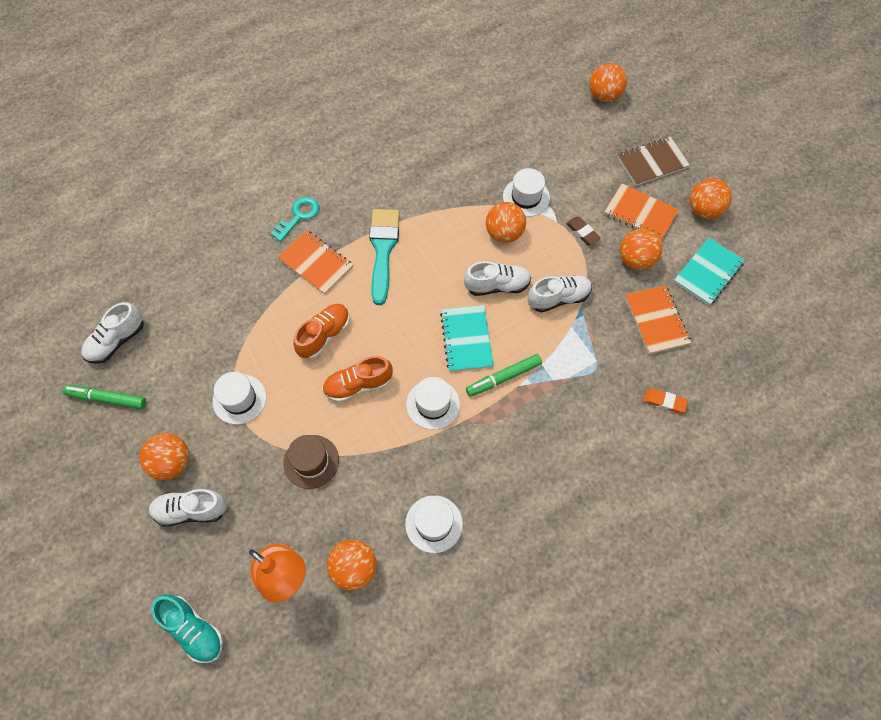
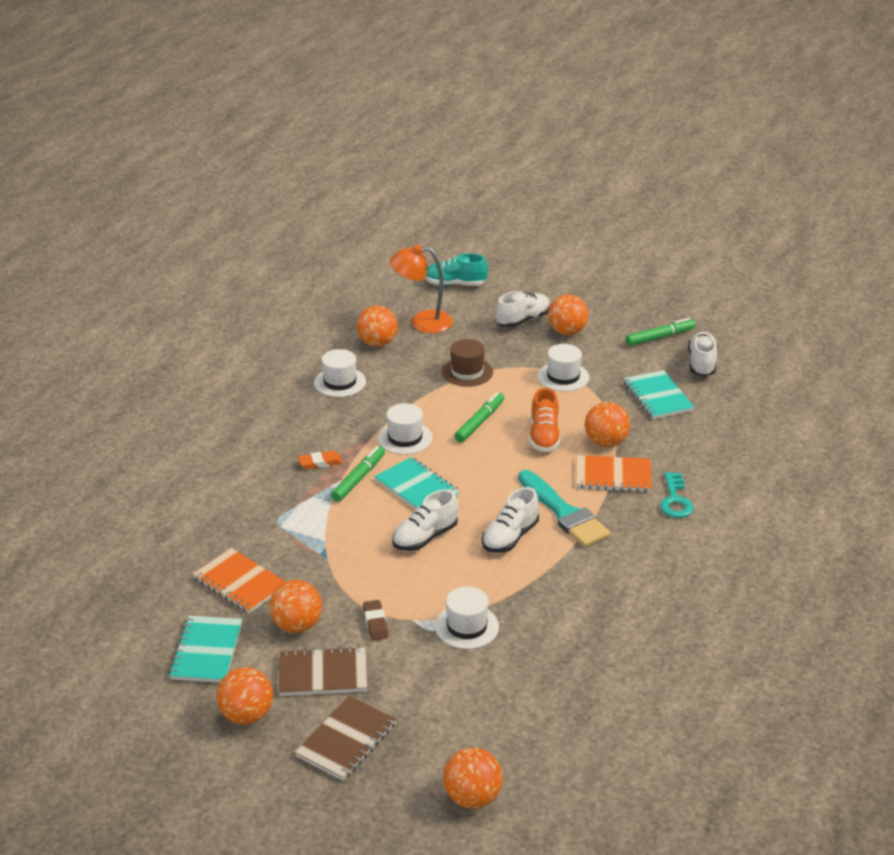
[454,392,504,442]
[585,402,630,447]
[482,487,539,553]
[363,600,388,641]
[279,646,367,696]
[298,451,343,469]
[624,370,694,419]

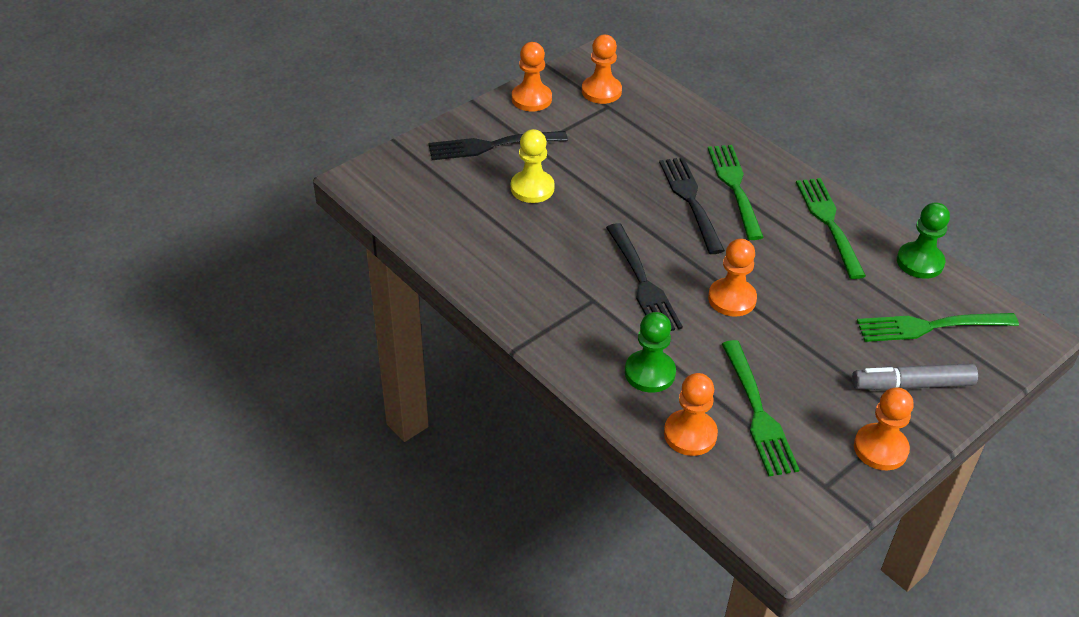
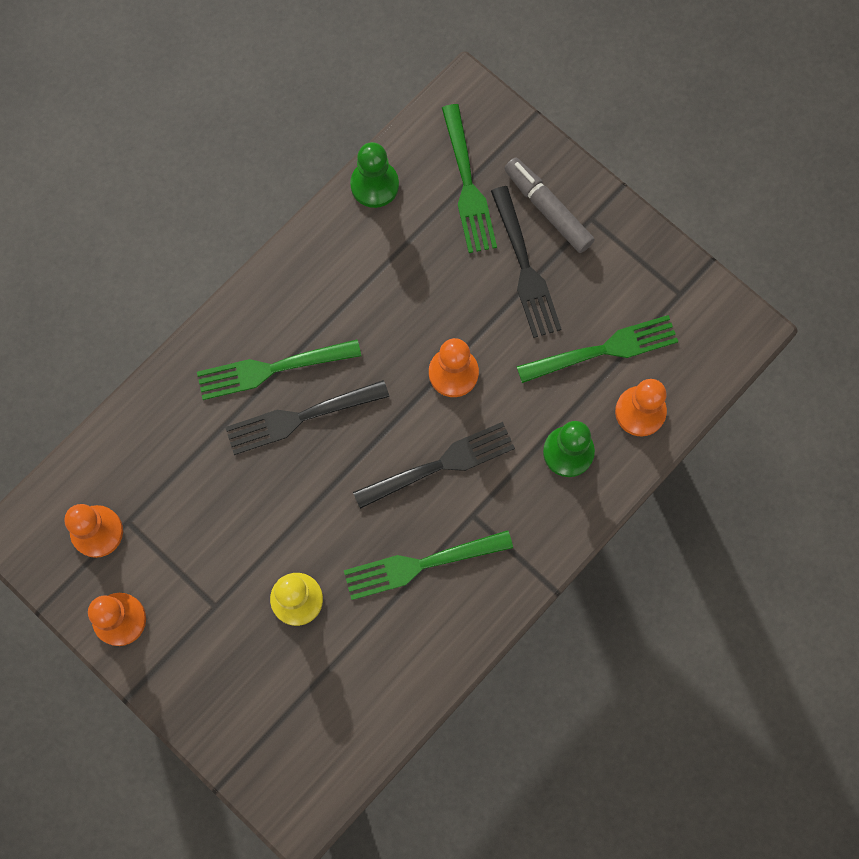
[491,186,562,338]
[344,530,513,600]
[504,158,595,253]
[854,387,914,470] (first image)

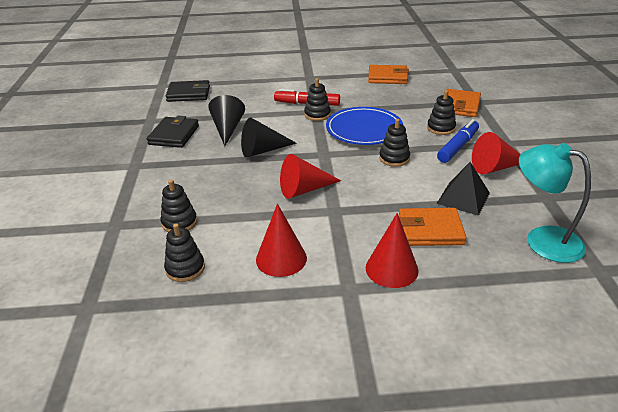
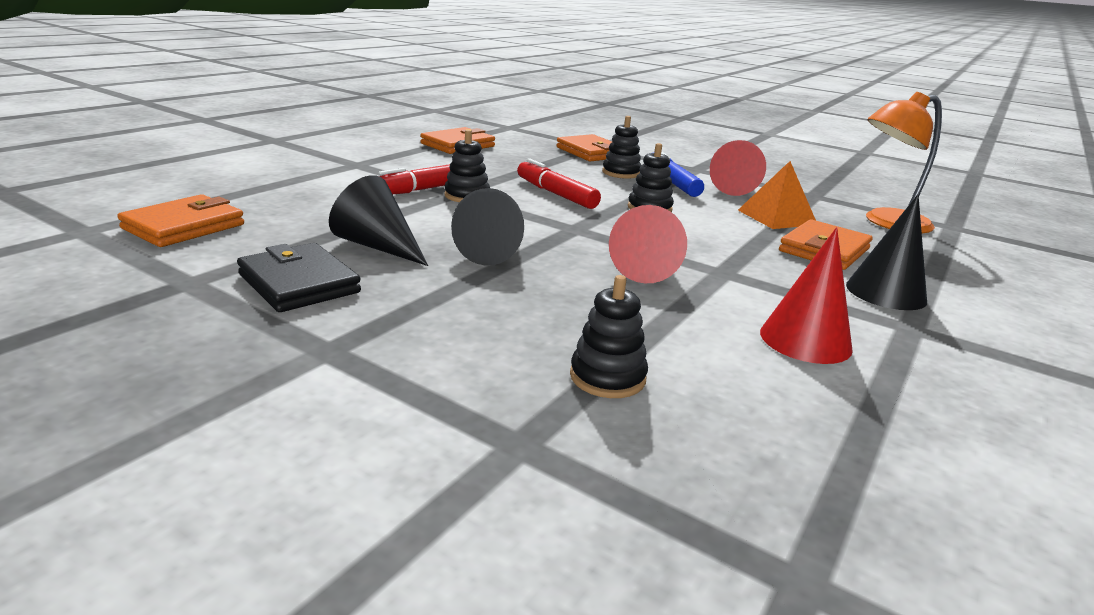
[164,223,205,282] (first image)
[117,194,244,247]
[517,158,601,209]
[846,194,927,310]
[738,161,816,229]
[866,92,942,233]

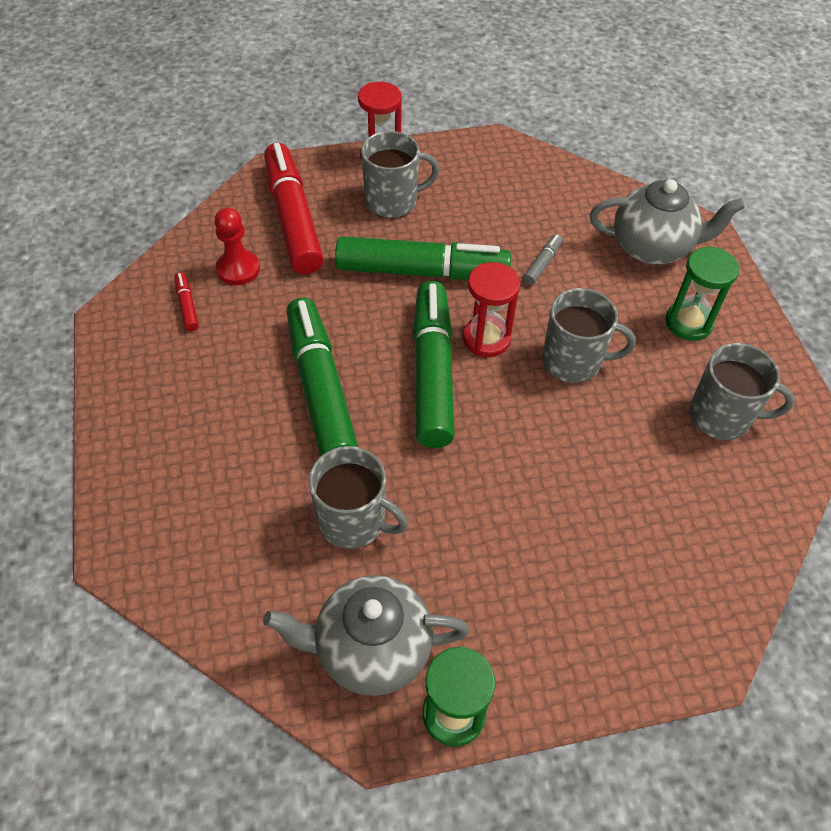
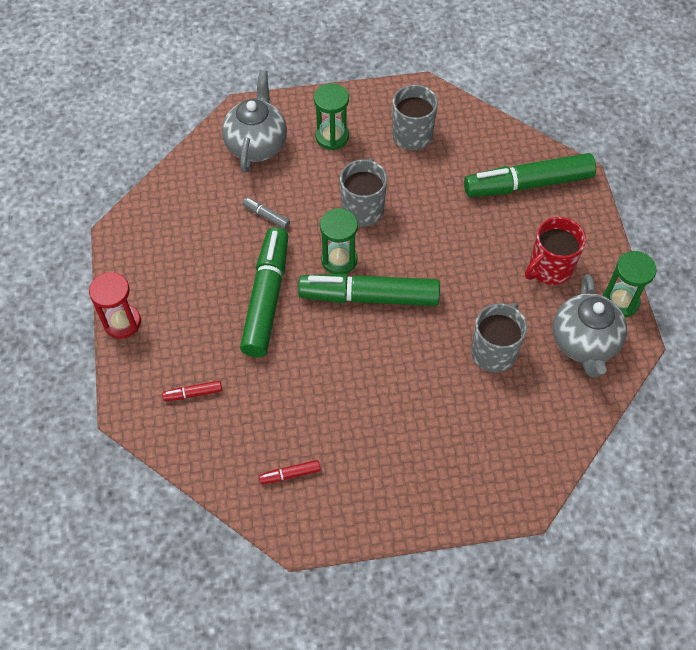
[214,208,260,285] (first image)
[162,380,222,401]
[464,153,596,197]
[361,131,439,218] (first image)
[320,208,358,274]
[525,217,586,285]

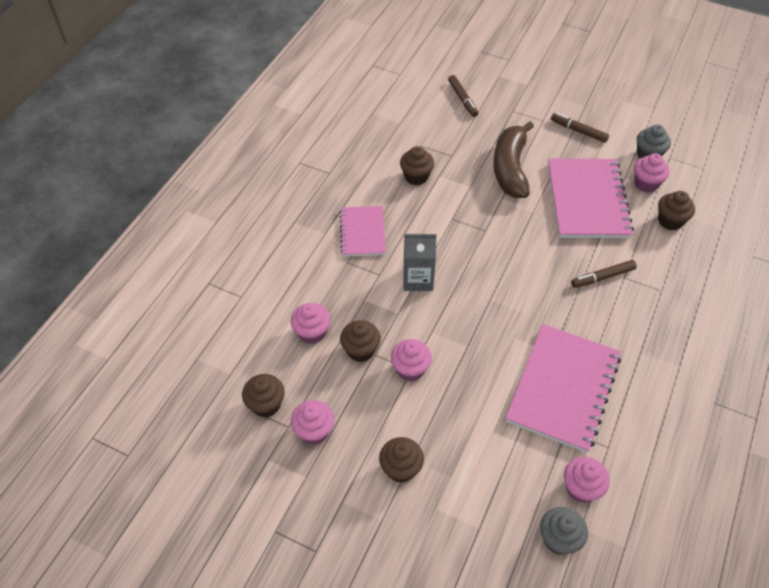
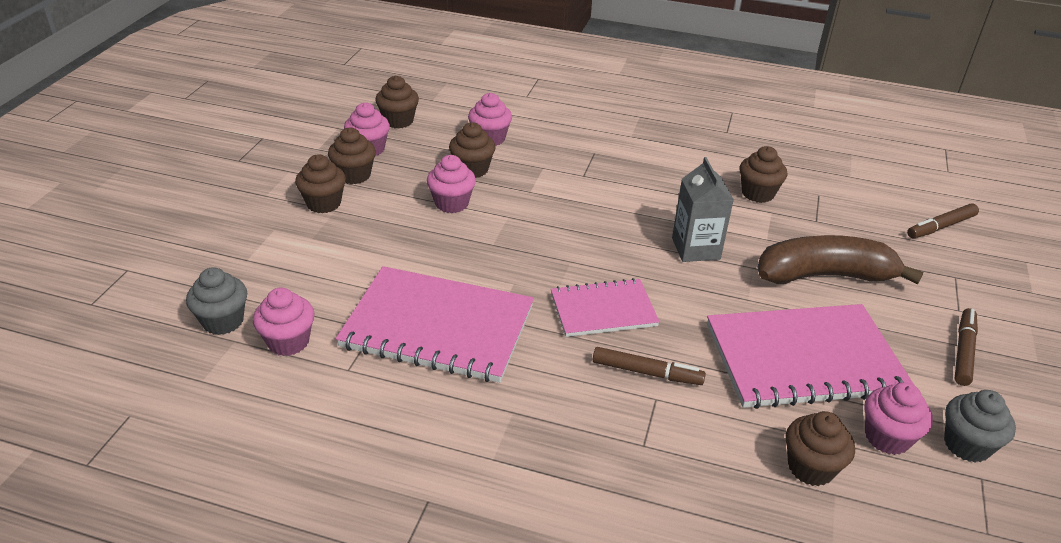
[551,278,660,337]
[672,157,734,262]
[593,347,706,385]
[328,128,376,184]

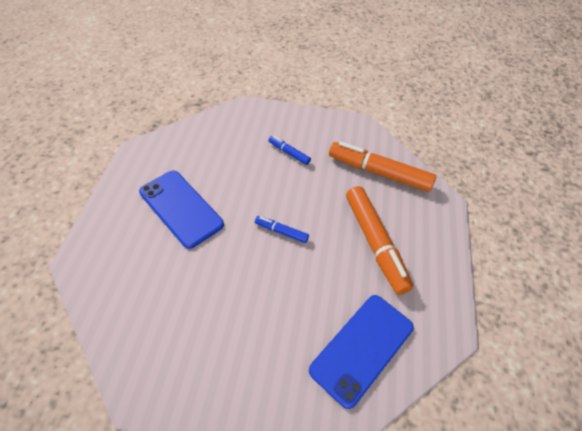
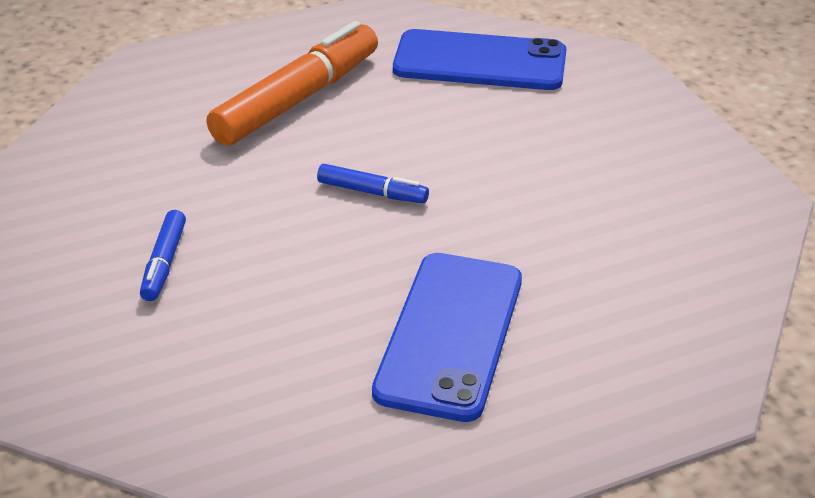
[317,164,429,203]
[329,141,436,192] (first image)

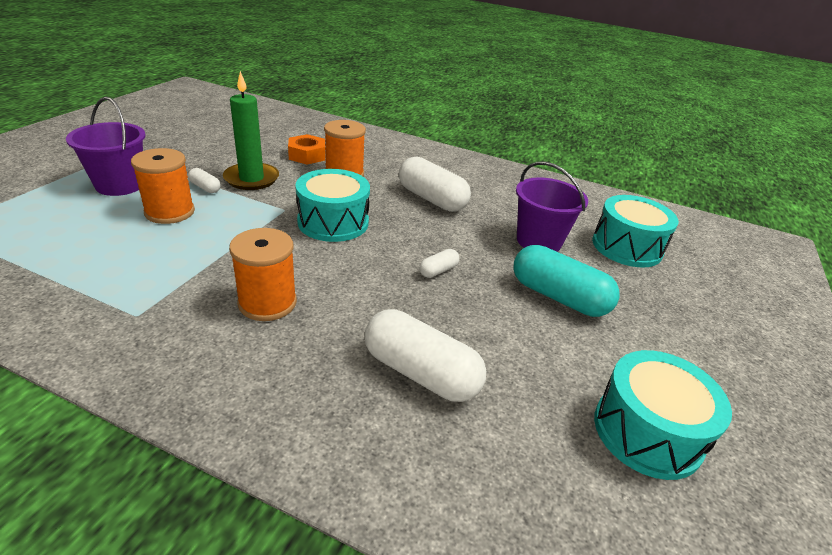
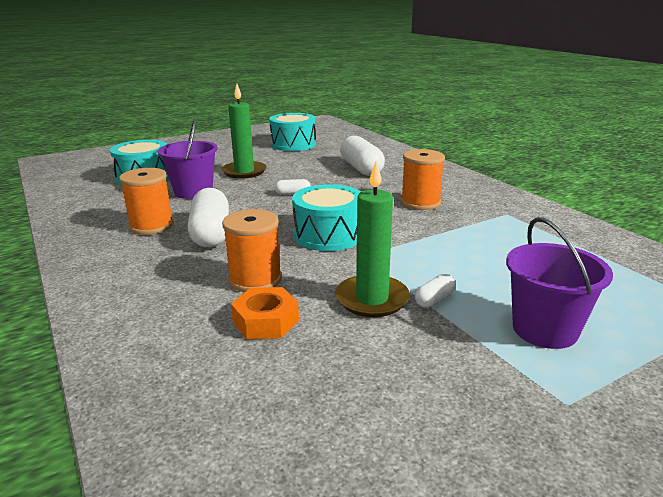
[119,168,174,235]
[415,274,456,308]
[222,84,267,179]

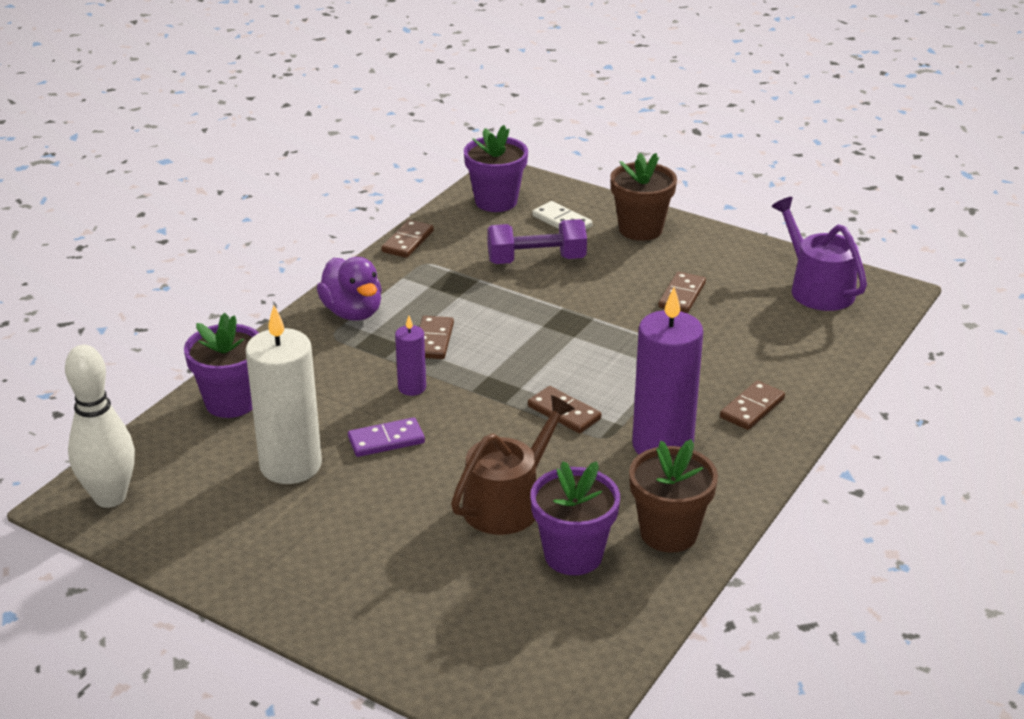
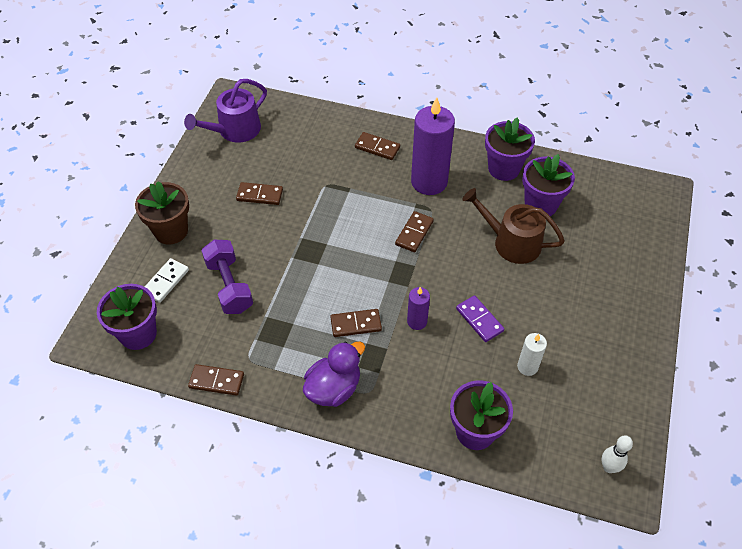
[601,435,633,473]
[517,333,547,376]
[485,118,535,181]

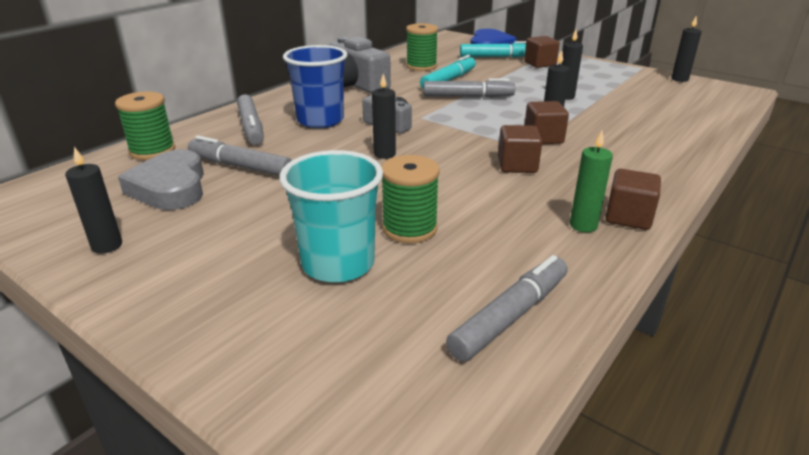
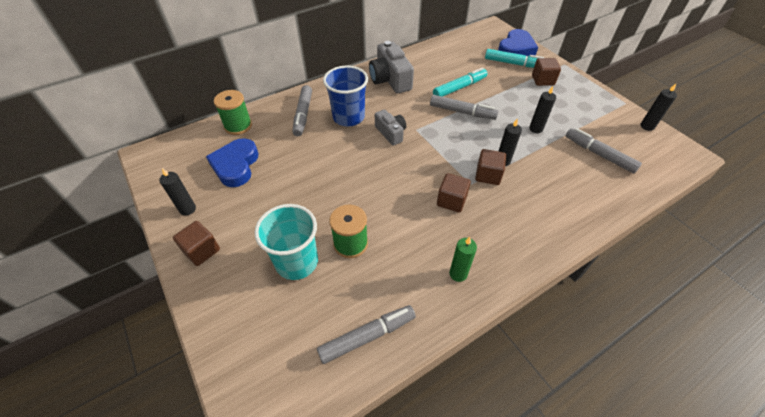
[206,138,258,187]
[566,128,642,174]
[372,74,396,159] (first image)
[406,23,438,71] (first image)
[173,221,220,266]

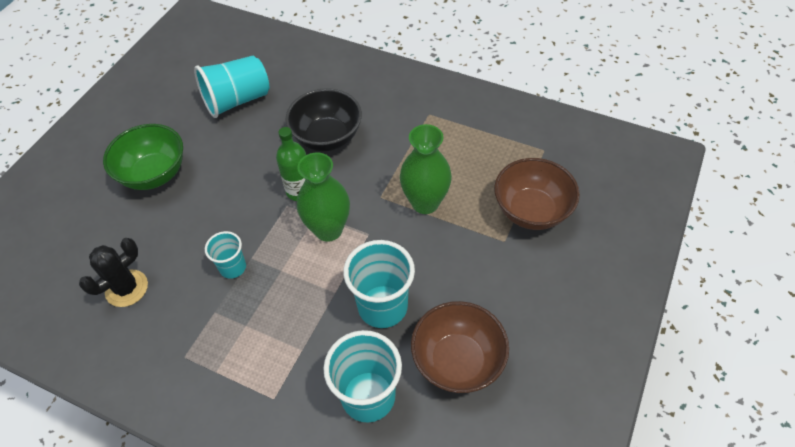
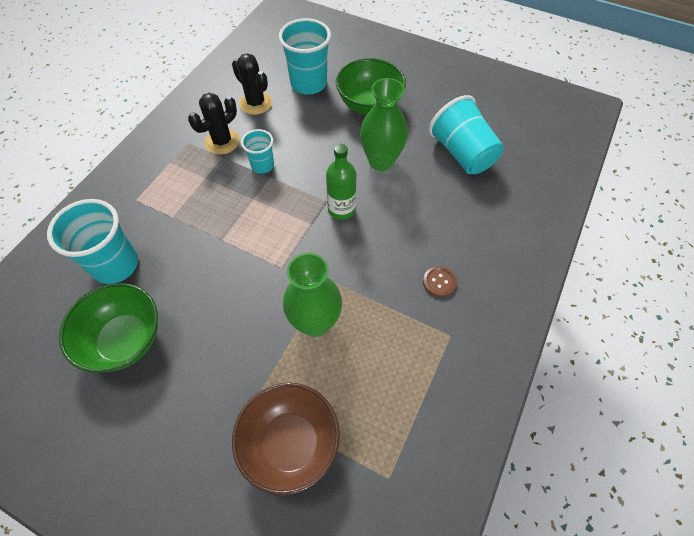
[285,88,362,151] (first image)
[360,78,408,171]
[279,18,331,95]
[59,283,158,373]
[188,93,240,154]
[423,266,457,297]

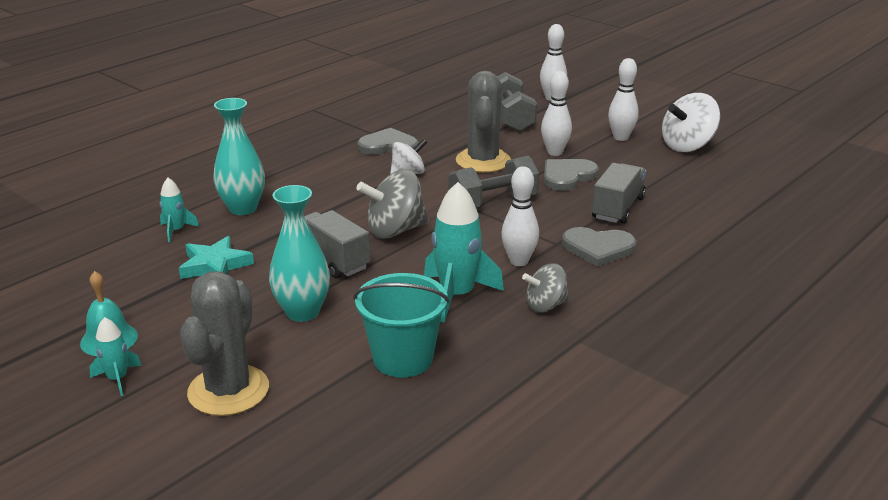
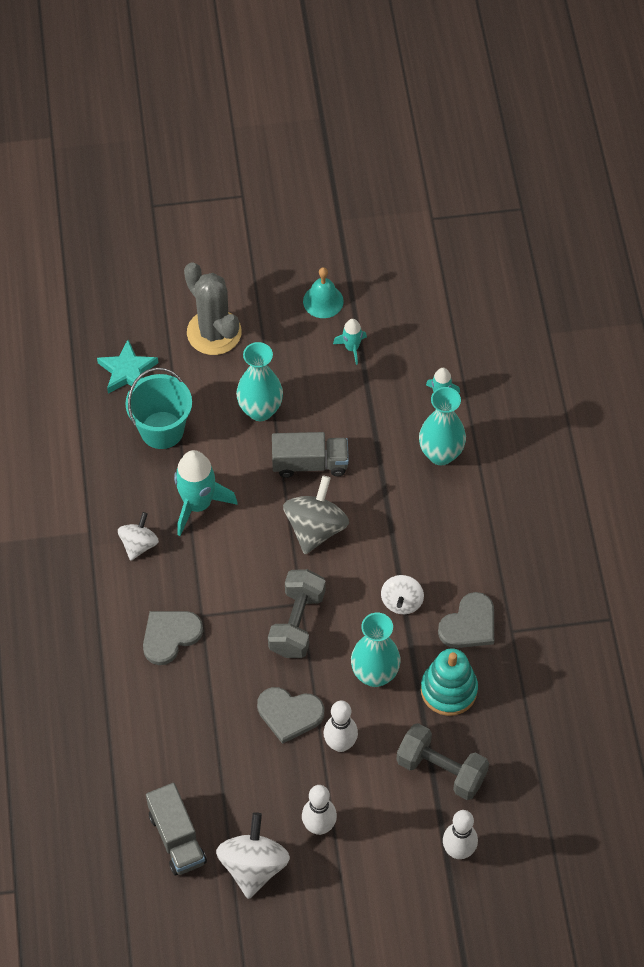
[333,319,367,365]
[97,340,158,394]
[351,613,401,687]
[501,166,539,266] (first image)
[118,512,159,561]
[257,687,324,744]
[146,783,207,875]
[421,648,478,716]

